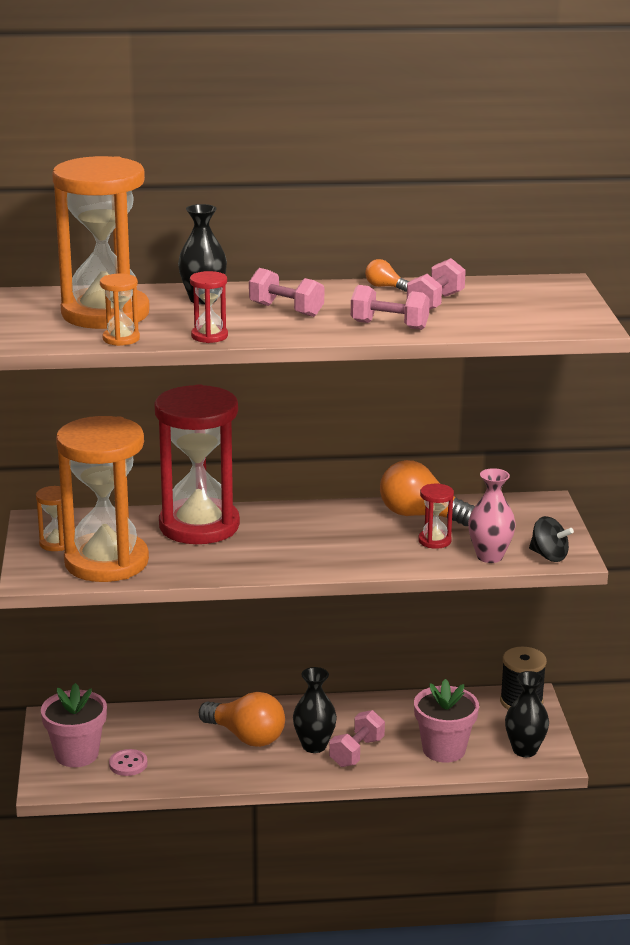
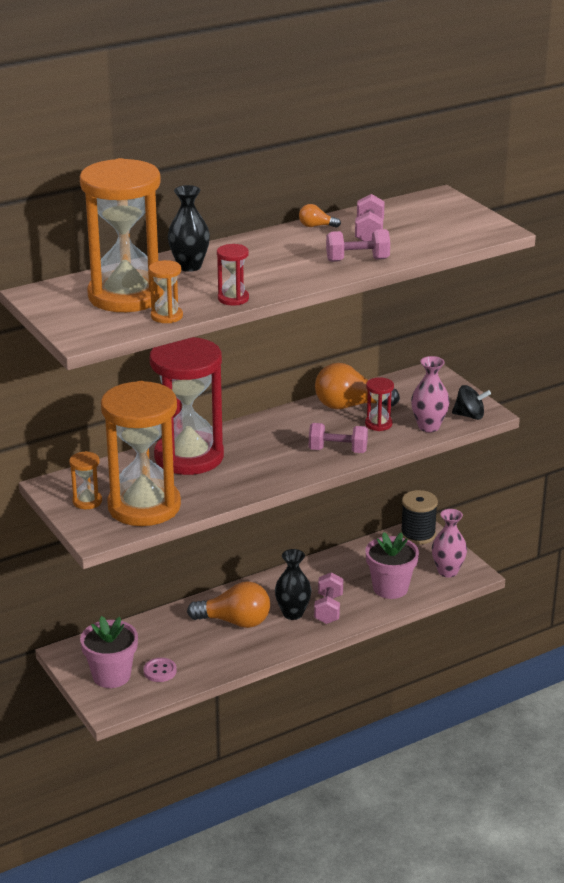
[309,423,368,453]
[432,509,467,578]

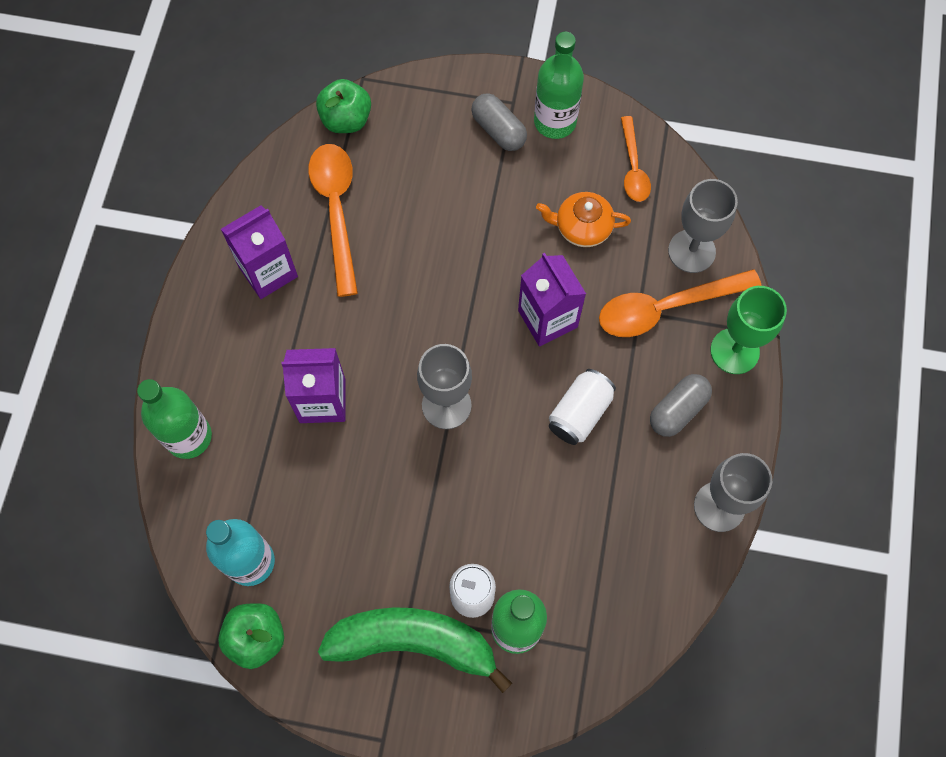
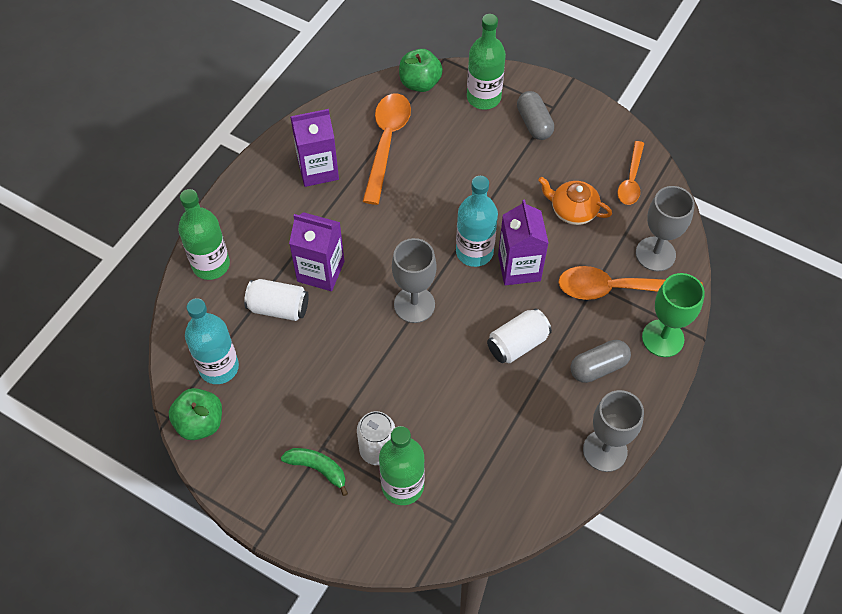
[281,448,348,496]
[467,14,506,110]
[244,279,309,321]
[456,176,498,267]

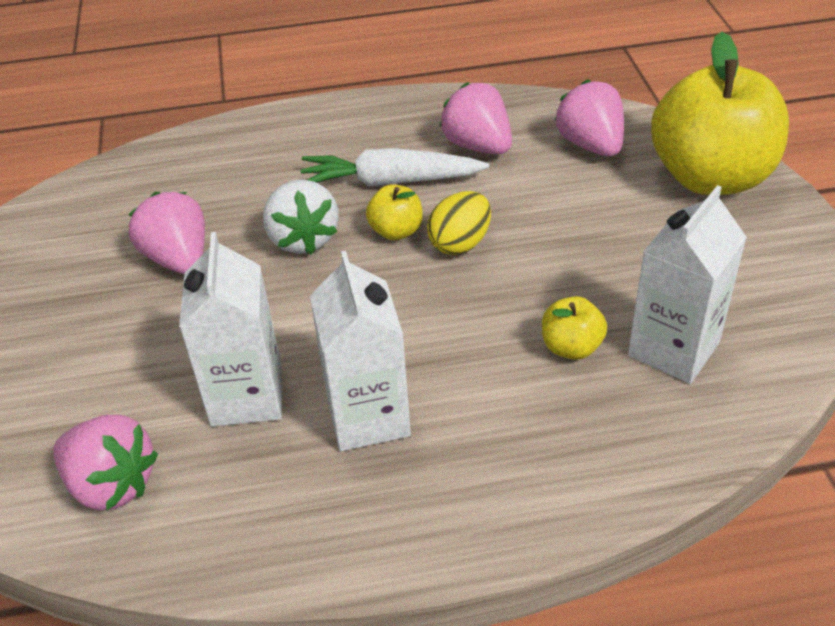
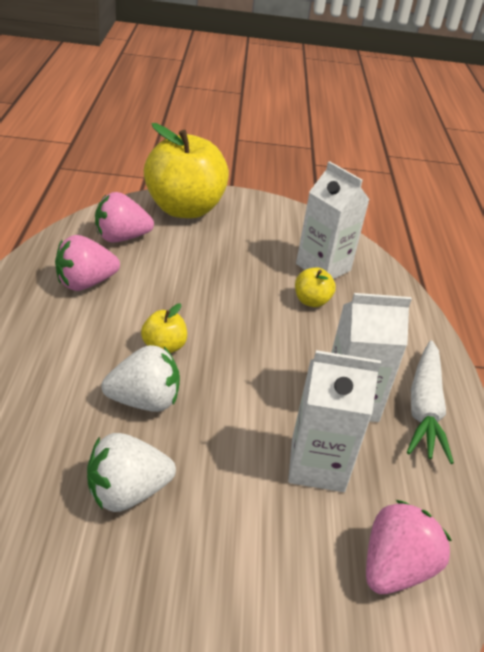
[87,433,176,512]
[407,340,454,464]
[427,191,491,255] (first image)

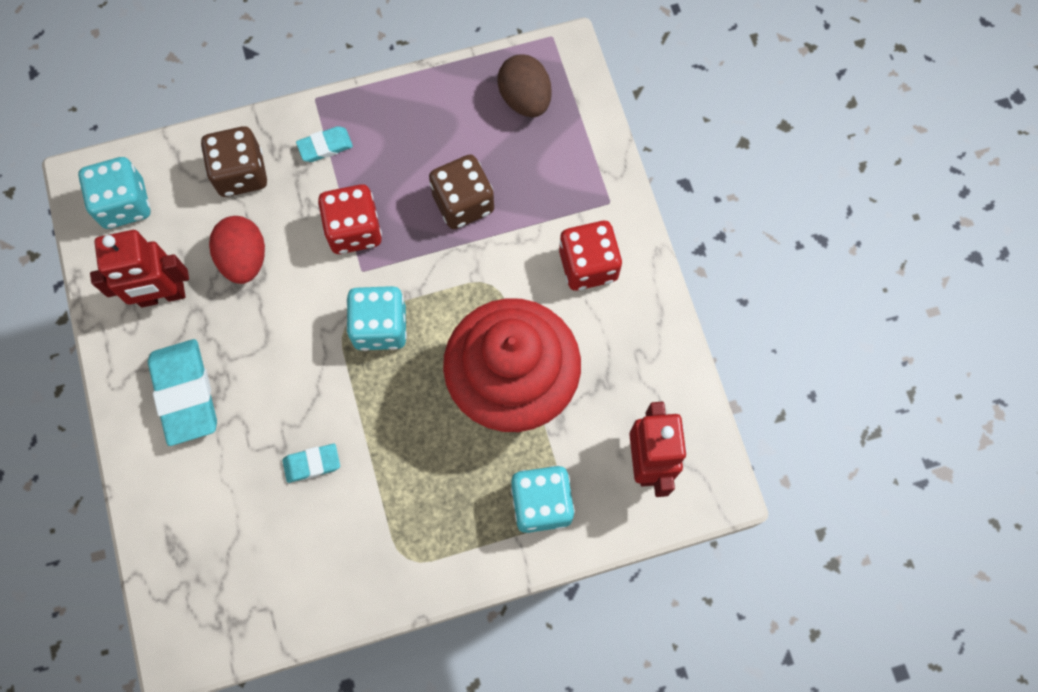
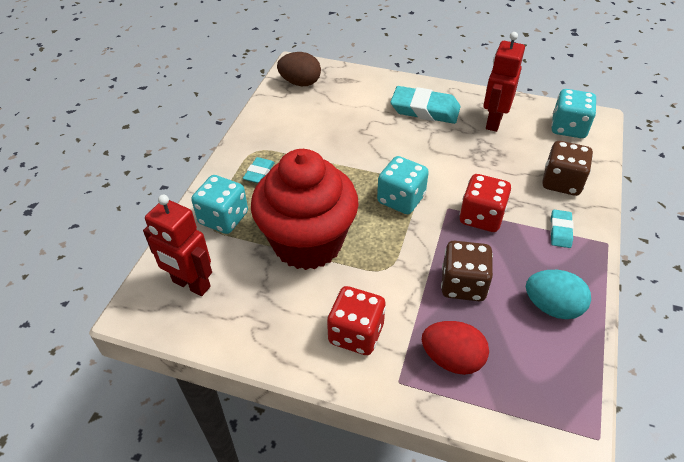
[422,321,489,375]
[243,157,275,183]
[277,52,321,86]
[526,270,591,319]

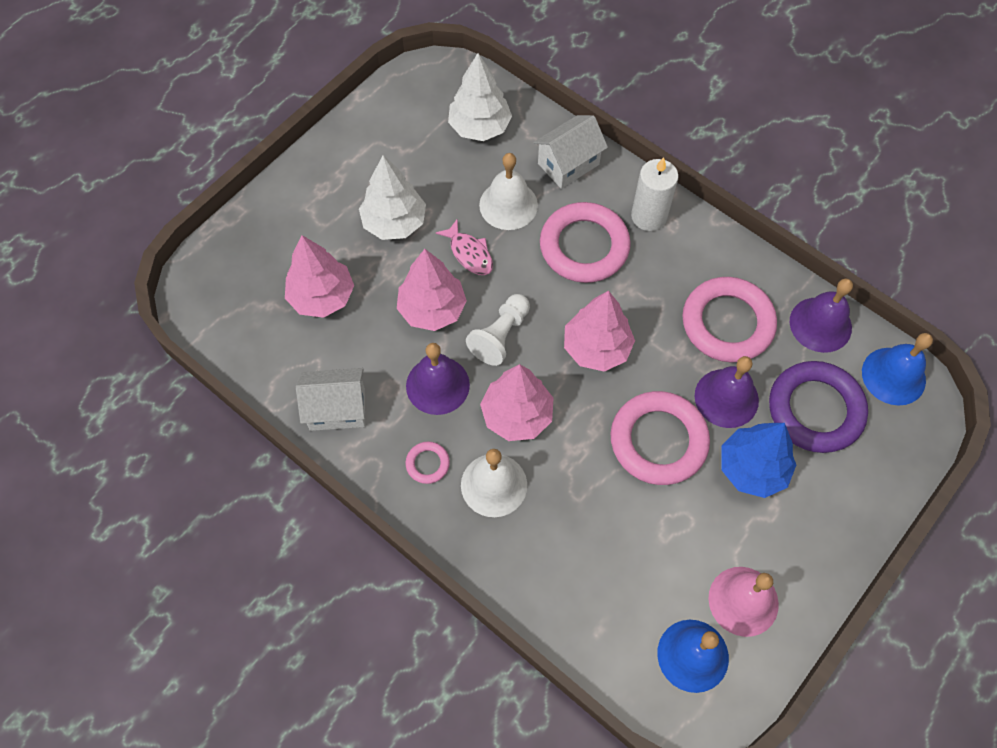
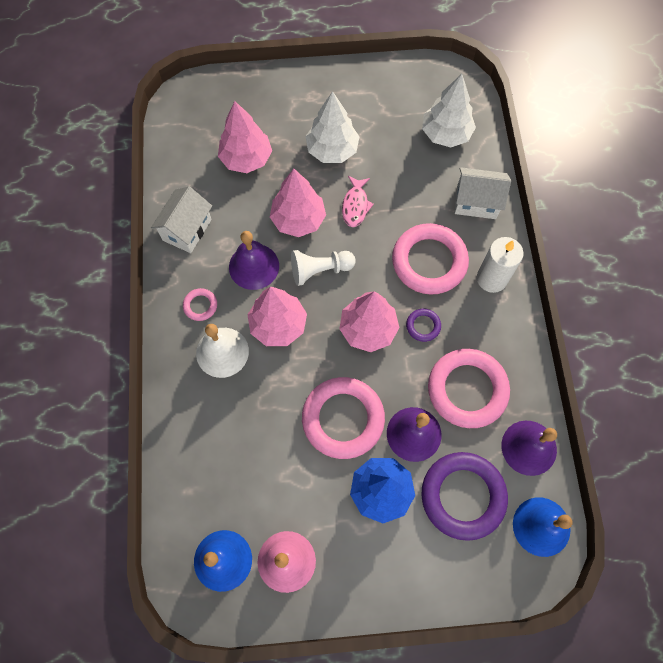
[151,186,212,253]
[479,153,538,230] (first image)
[406,309,441,342]

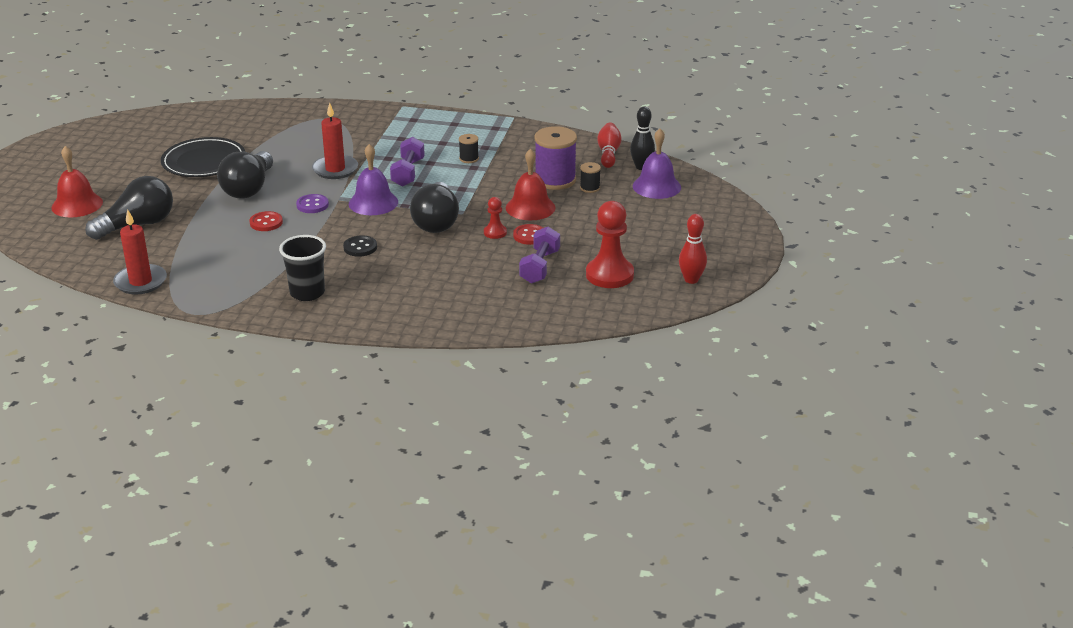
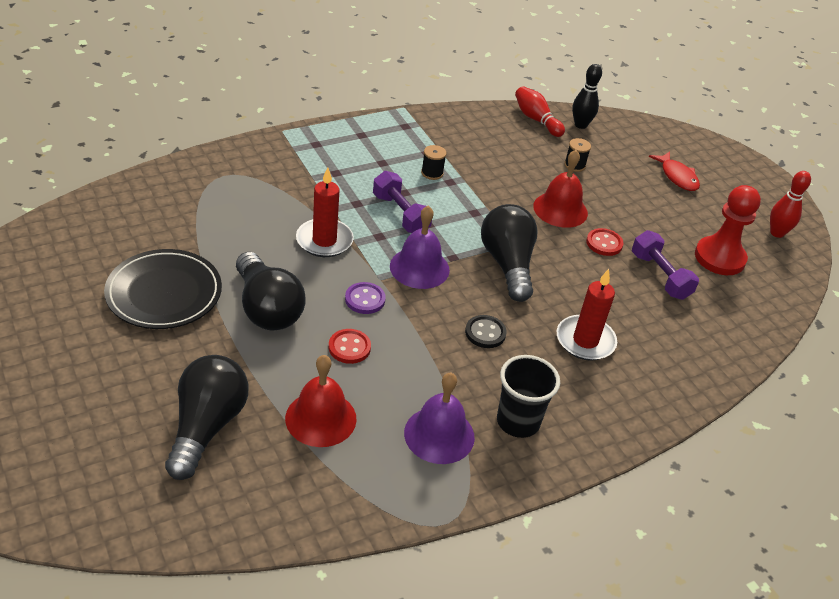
[285,355,357,447]
[557,269,617,361]
[481,204,538,302]
[484,197,507,239] (first image)
[534,126,577,190] (first image)
[404,373,475,464]
[649,151,700,191]

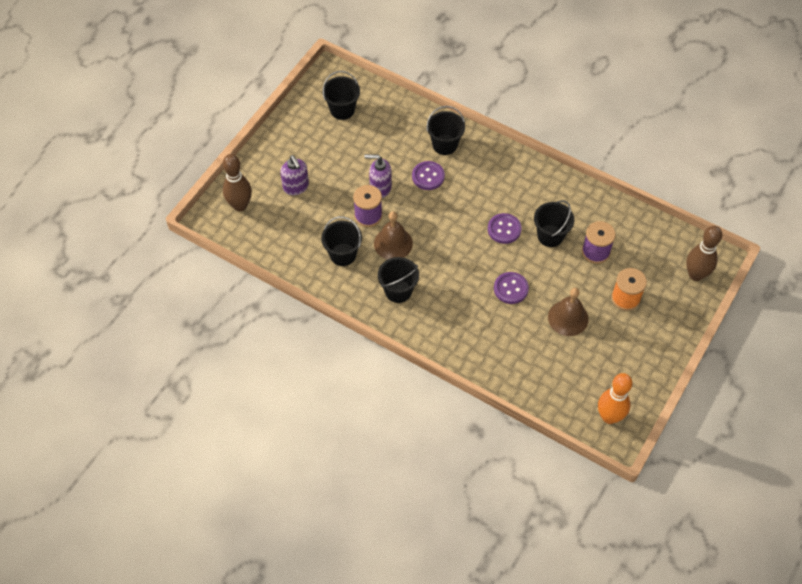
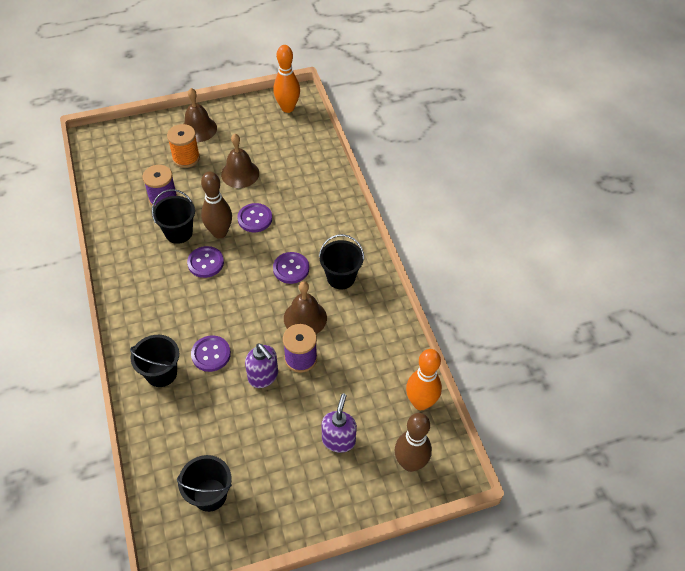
[321,216,362,266] (first image)
[201,172,232,239]
[183,88,217,142]
[273,252,309,284]
[406,349,442,410]

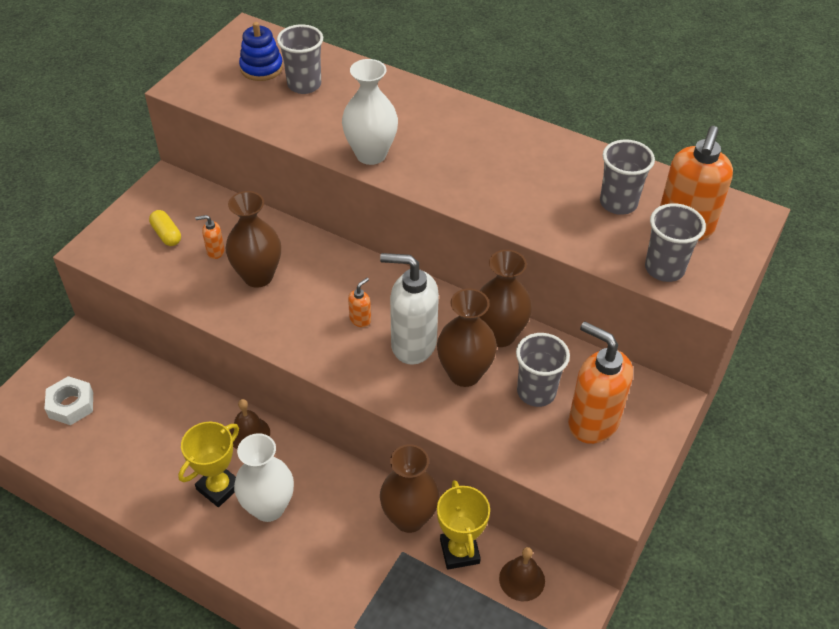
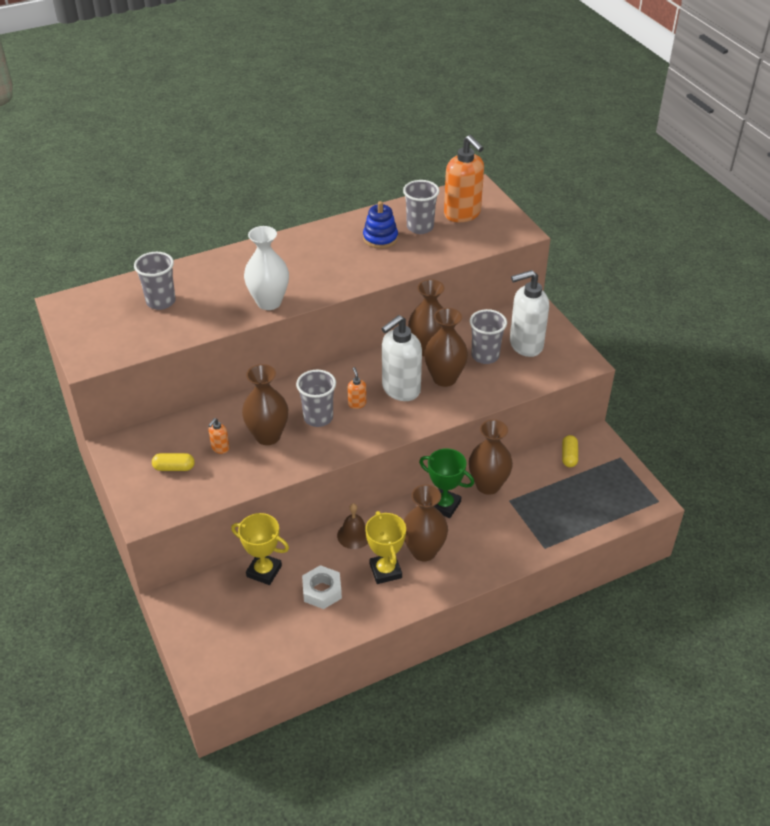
[302,565,342,609]
[404,485,448,561]
[363,201,398,249]
[231,513,289,585]
[562,435,578,467]
[510,270,549,357]
[296,370,336,427]
[419,448,474,518]

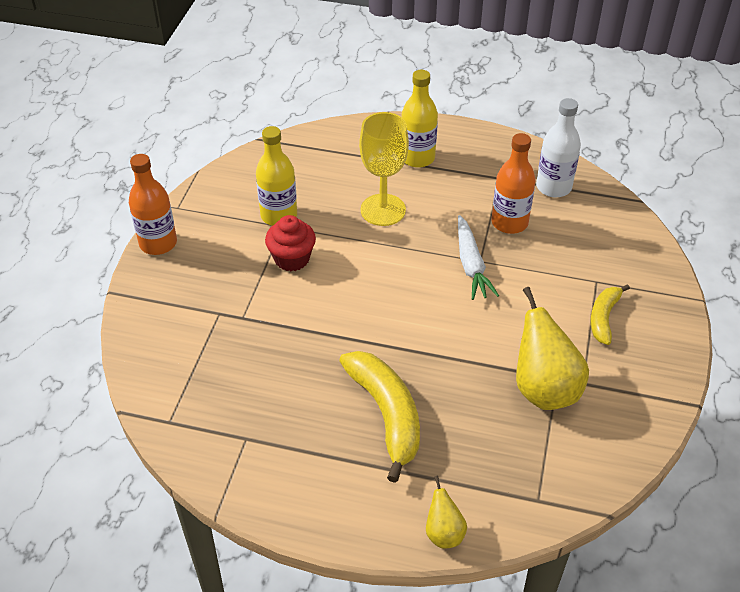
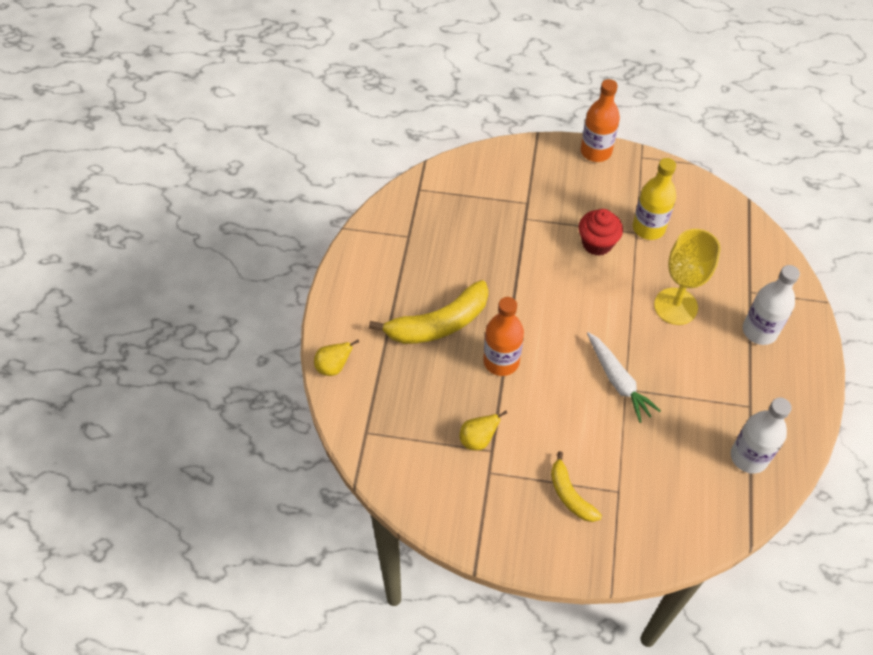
[743,265,800,345]
[587,332,661,423]
[483,297,524,376]
[460,410,507,450]
[551,451,602,522]

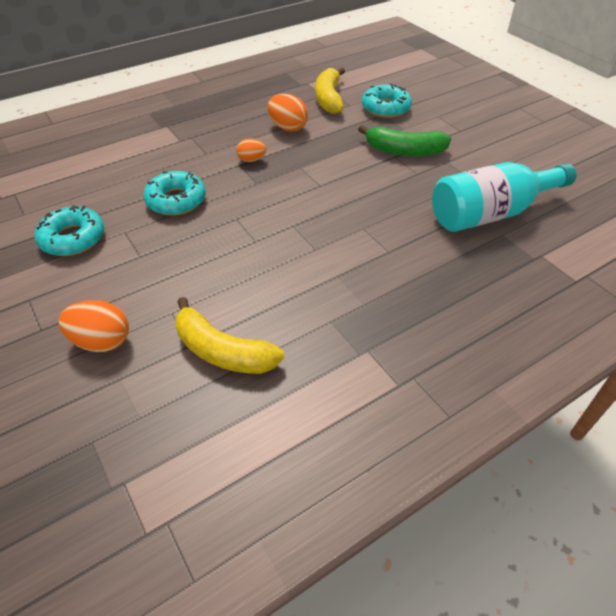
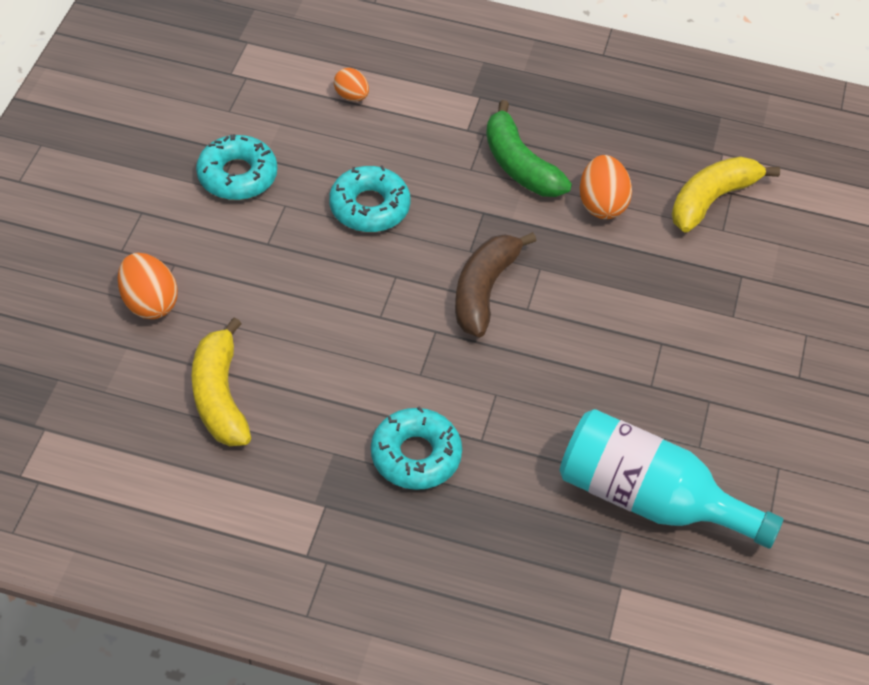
[334,68,369,101]
[486,100,572,197]
[371,406,462,490]
[455,232,537,337]

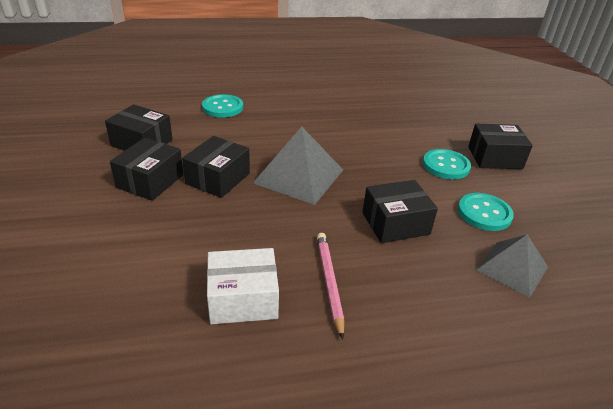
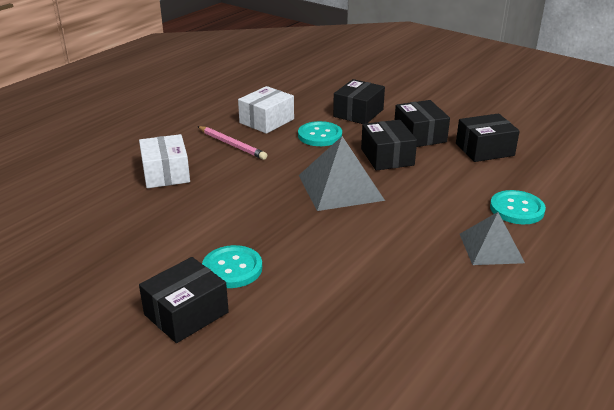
[333,79,385,124]
[298,121,342,146]
[460,212,525,265]
[139,134,190,188]

